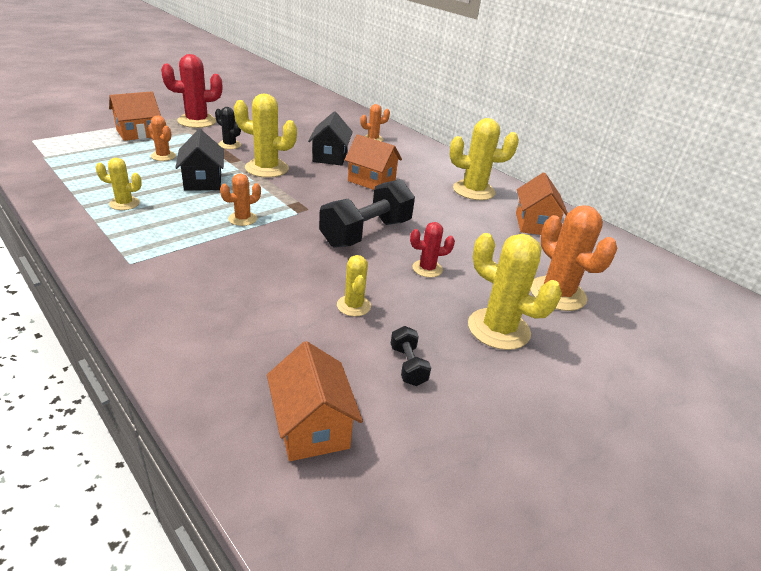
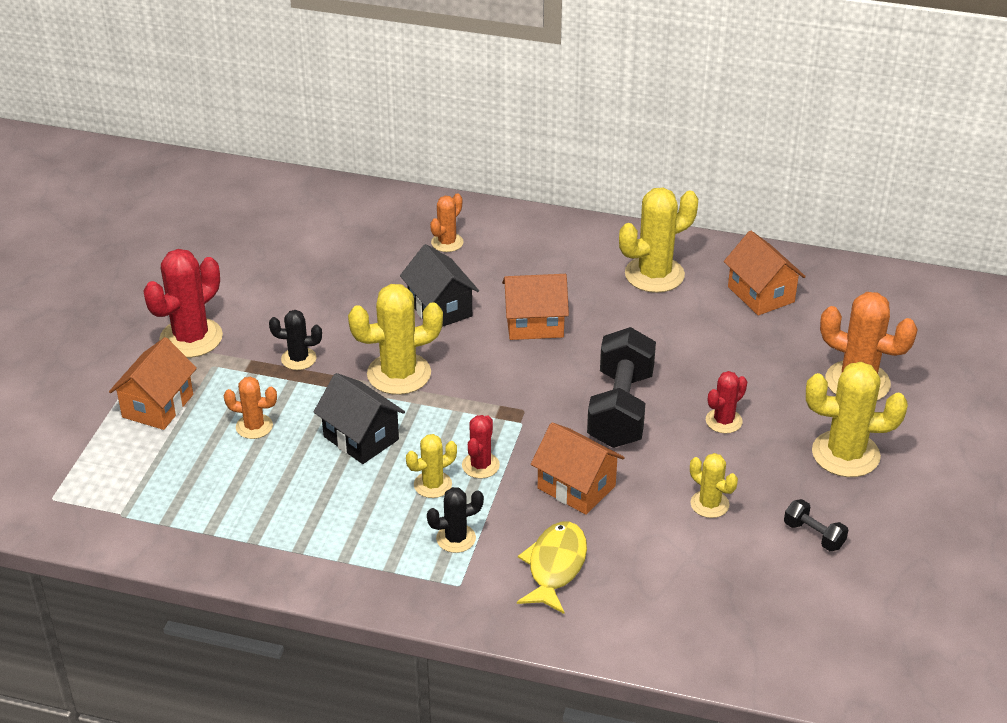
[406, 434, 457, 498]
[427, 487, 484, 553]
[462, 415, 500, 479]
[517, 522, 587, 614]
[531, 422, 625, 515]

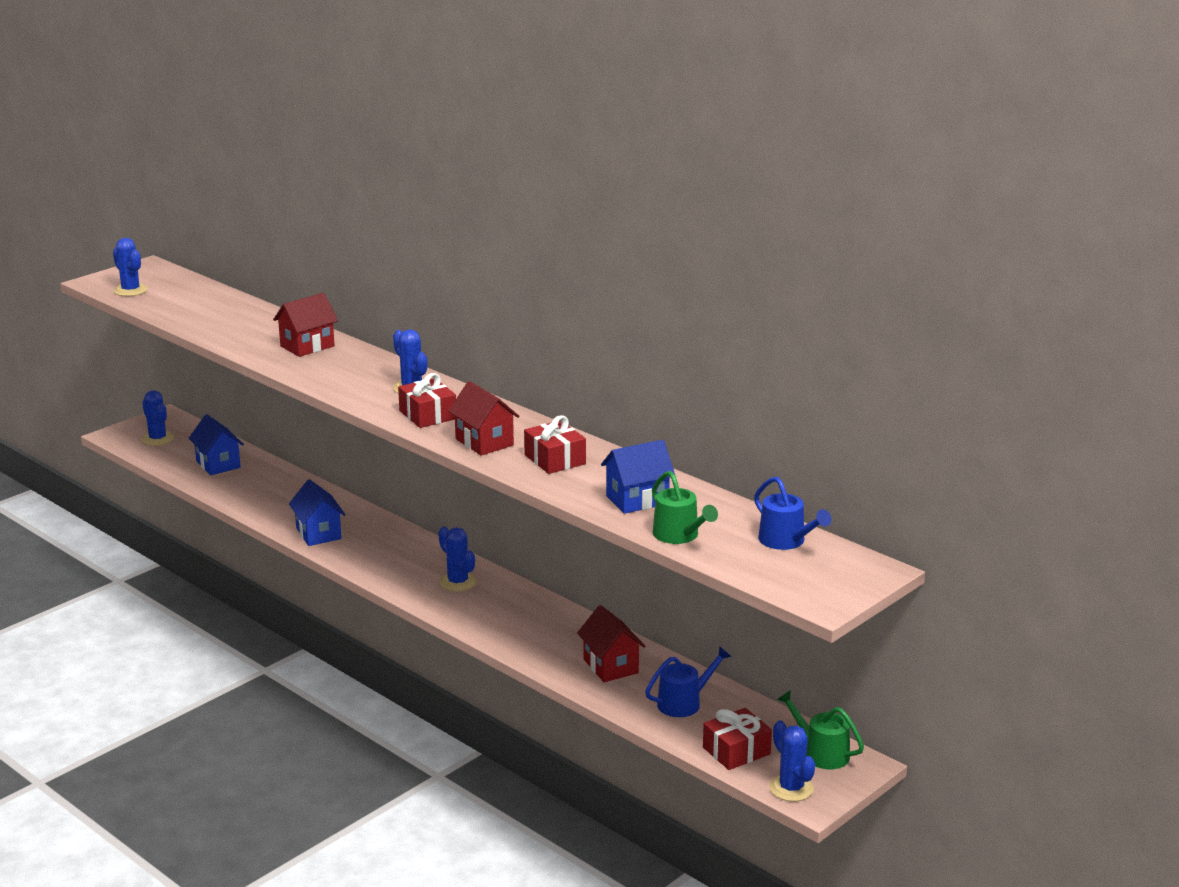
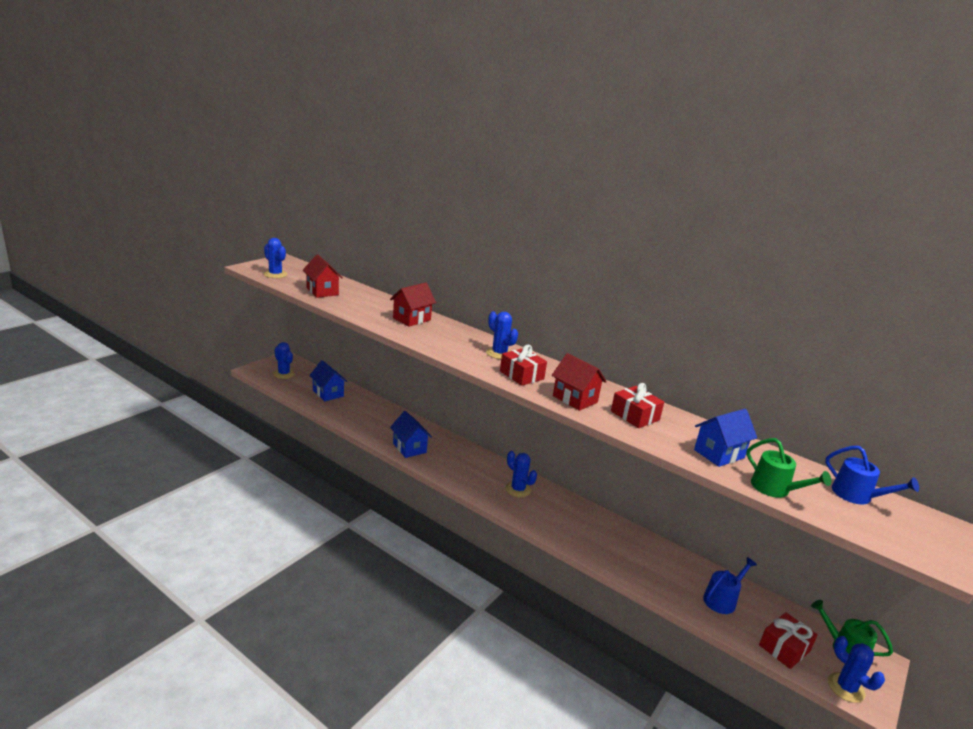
[303, 254, 343, 298]

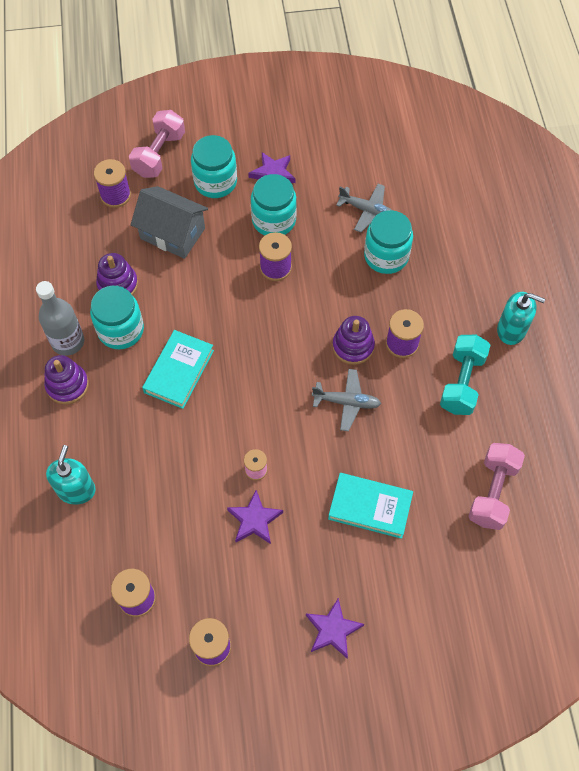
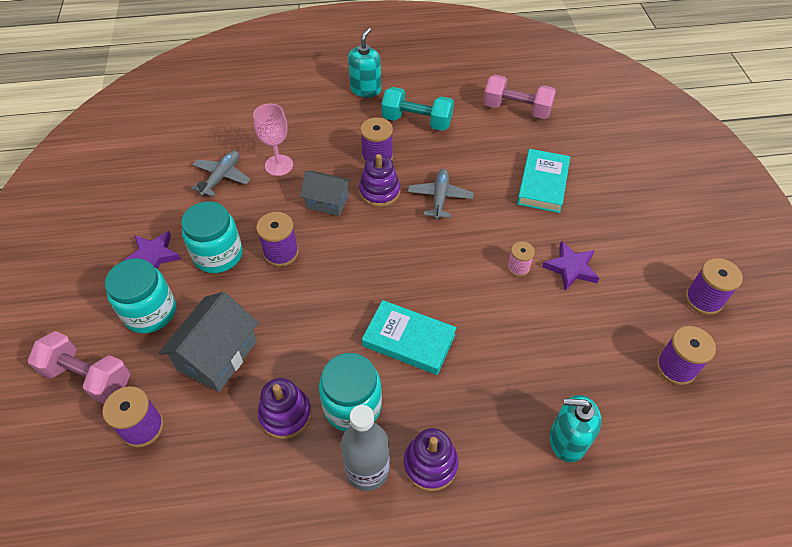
[253, 104, 293, 176]
[300, 171, 351, 216]
[306, 598, 364, 658] (first image)

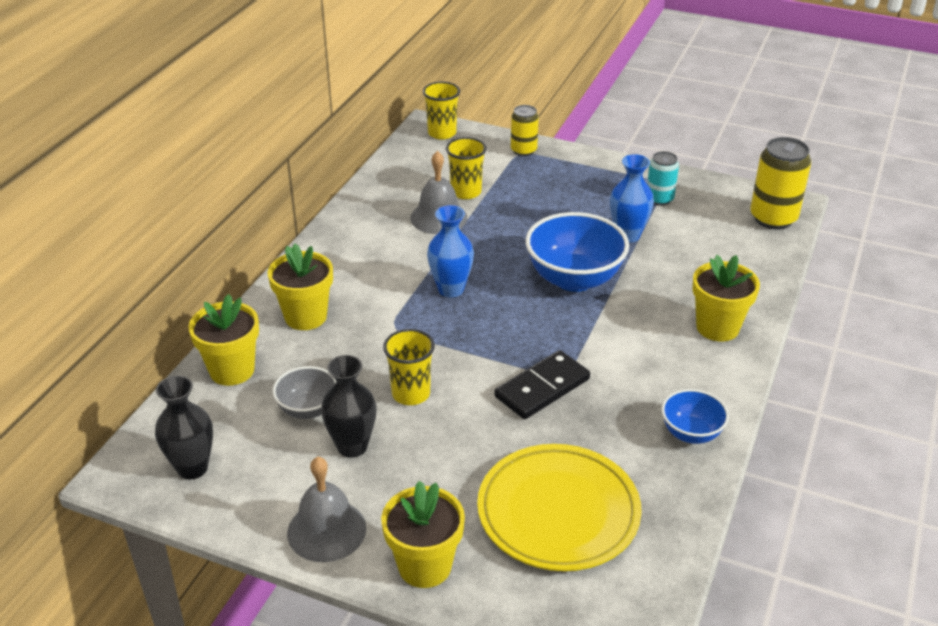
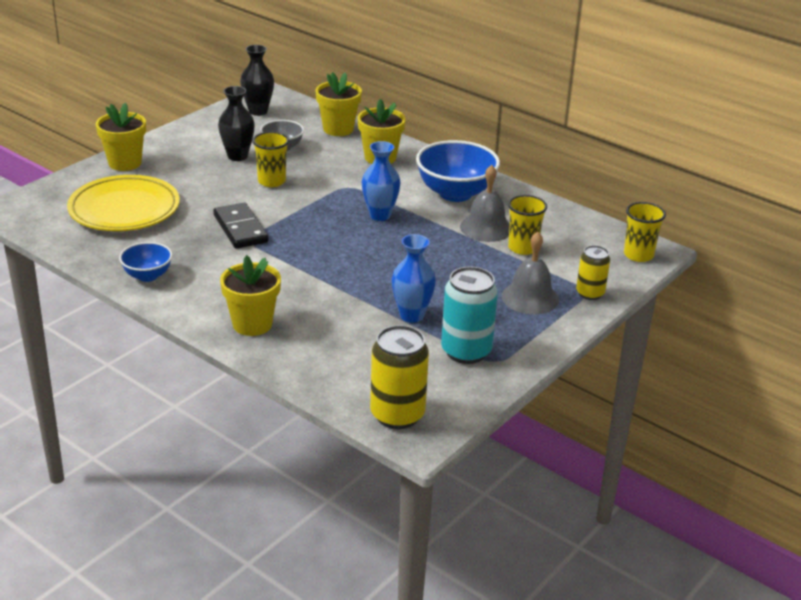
[416, 140, 500, 202]
[441, 266, 498, 364]
[502, 232, 559, 315]

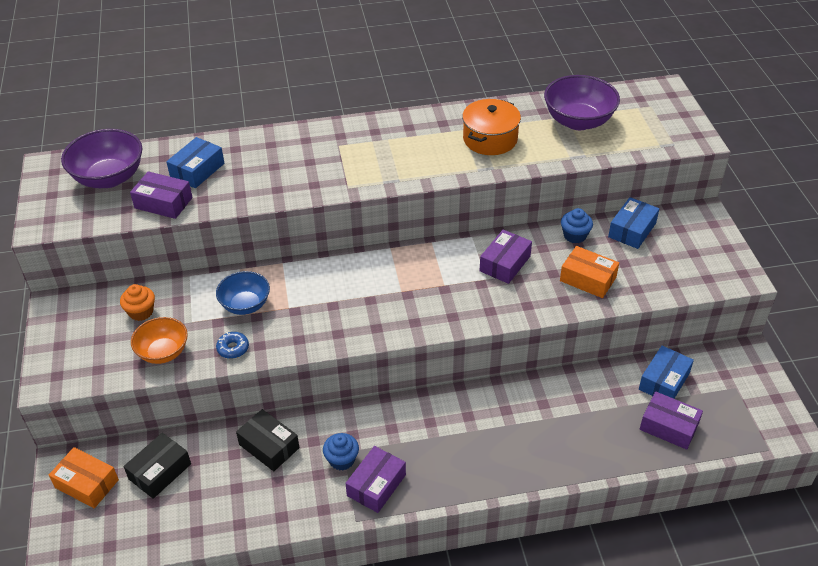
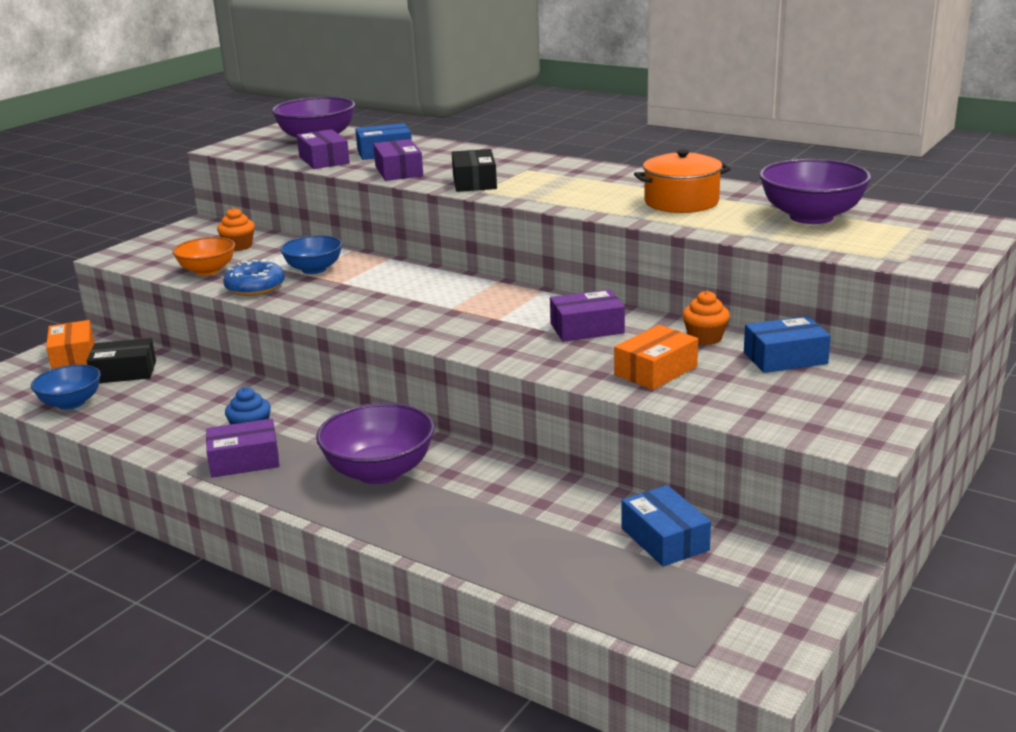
[31, 364, 101, 410]
[223, 259, 285, 296]
[316, 403, 435, 484]
[373, 139, 423, 181]
[452, 149, 497, 192]
[614, 325, 698, 390]
[622, 485, 711, 567]
[682, 290, 730, 345]

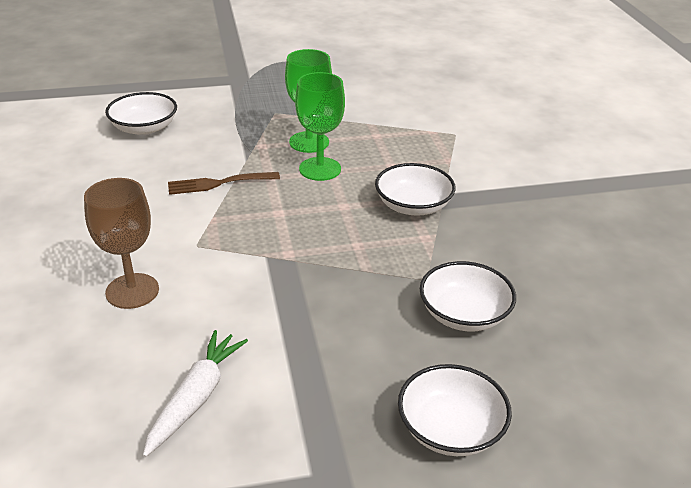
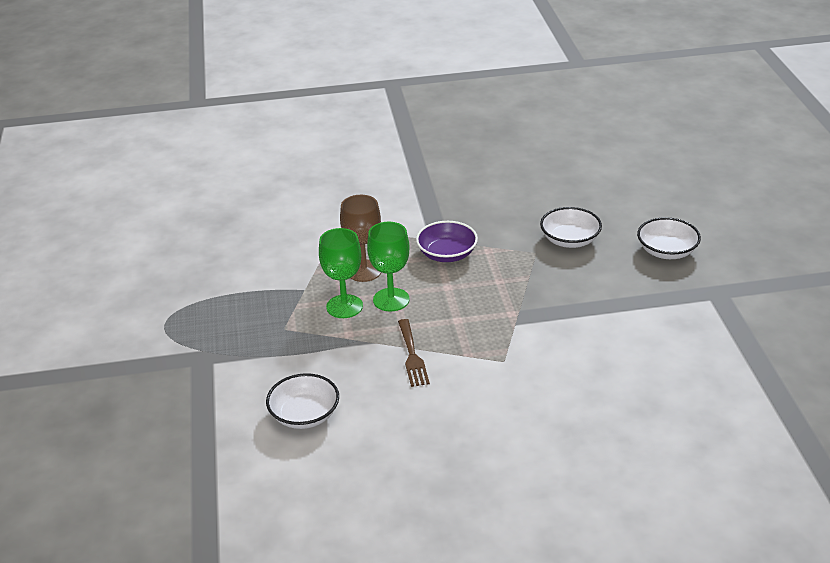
[340, 195, 381, 282]
[416, 221, 478, 262]
[143, 330, 248, 457] (first image)

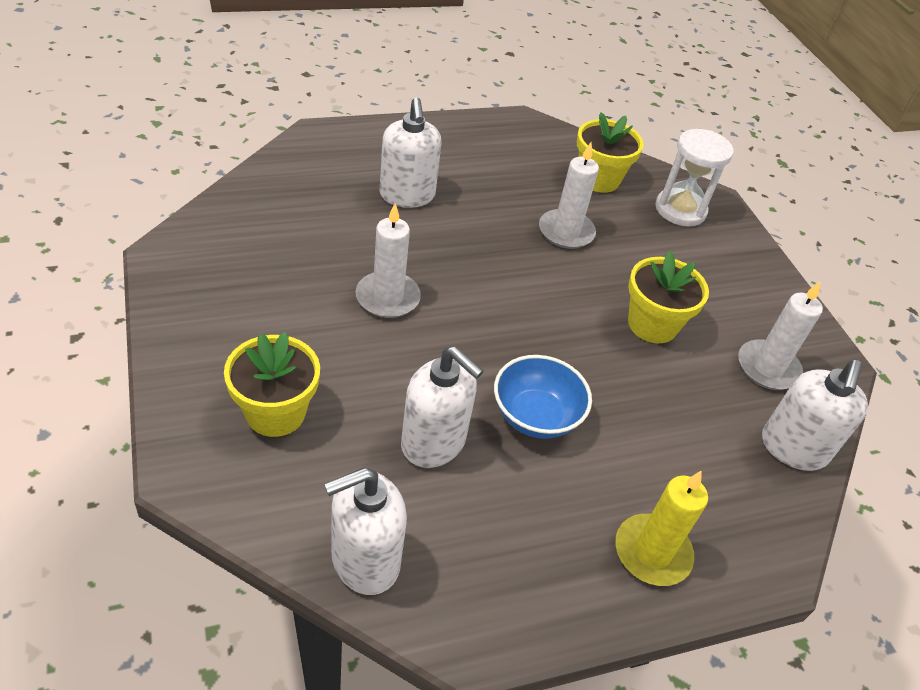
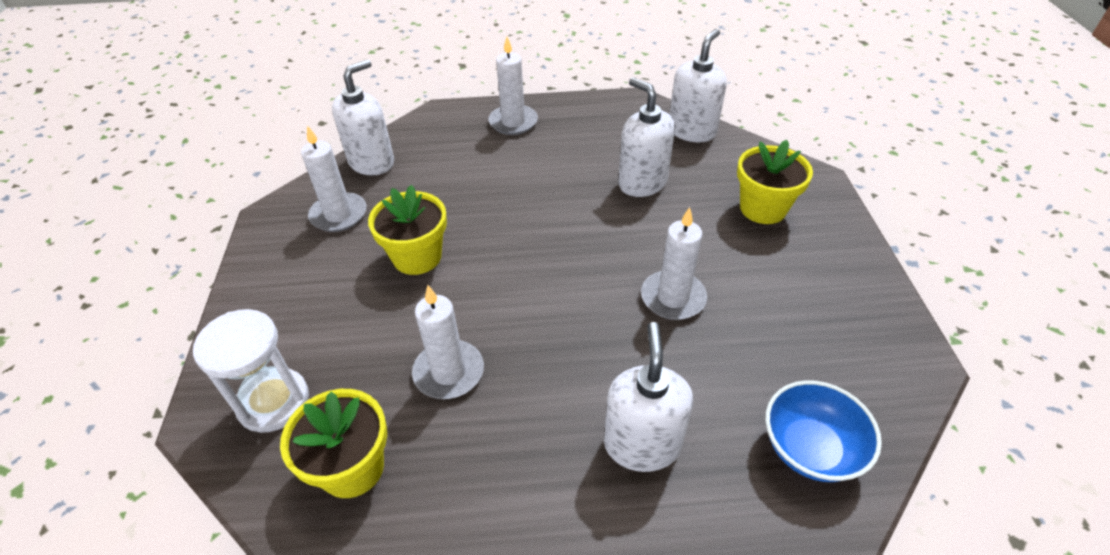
[488, 37, 538, 135]
[669, 29, 727, 142]
[765, 380, 882, 482]

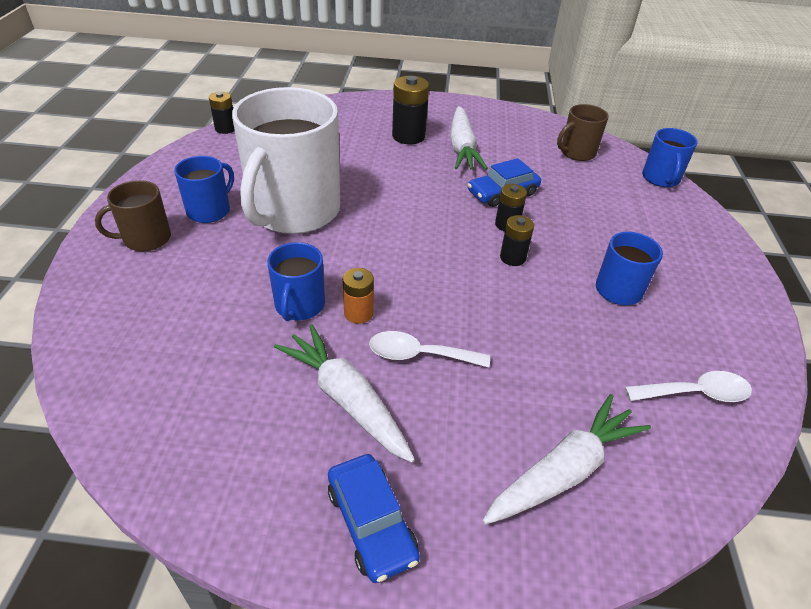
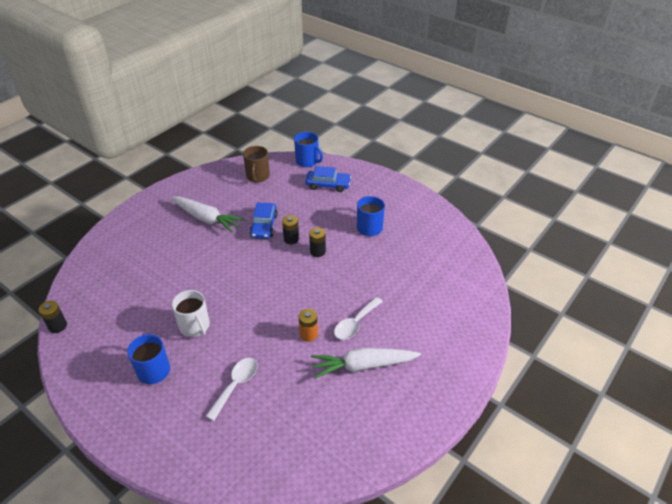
[172, 290, 210, 337]
[206, 358, 258, 421]
[305, 166, 351, 192]
[95, 180, 171, 251] (first image)
[267, 242, 325, 321] (first image)
[392, 76, 429, 145] (first image)
[482, 394, 651, 525] (first image)

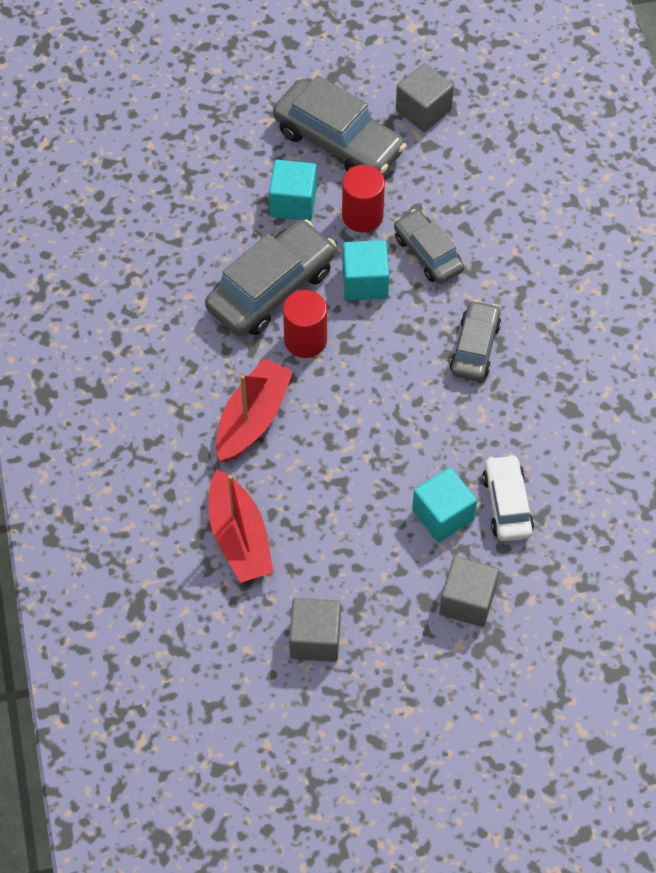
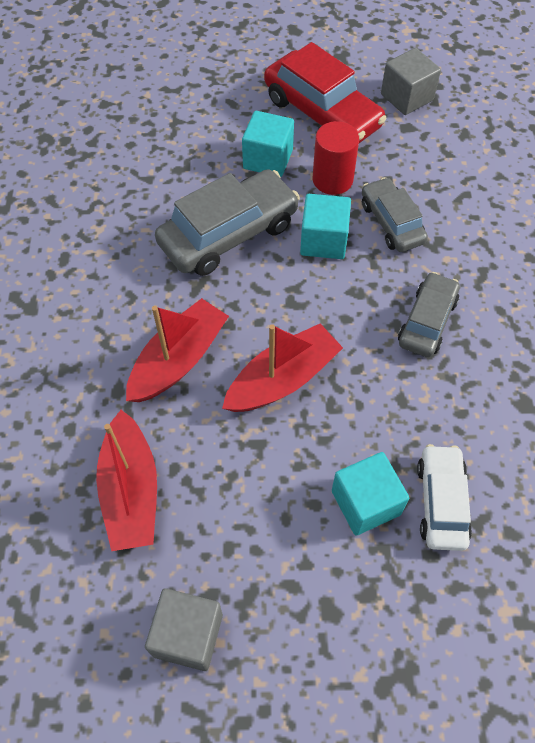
[222, 323, 343, 412]
[264, 42, 386, 143]
[283, 290, 327, 358] (first image)
[439, 556, 499, 627] (first image)

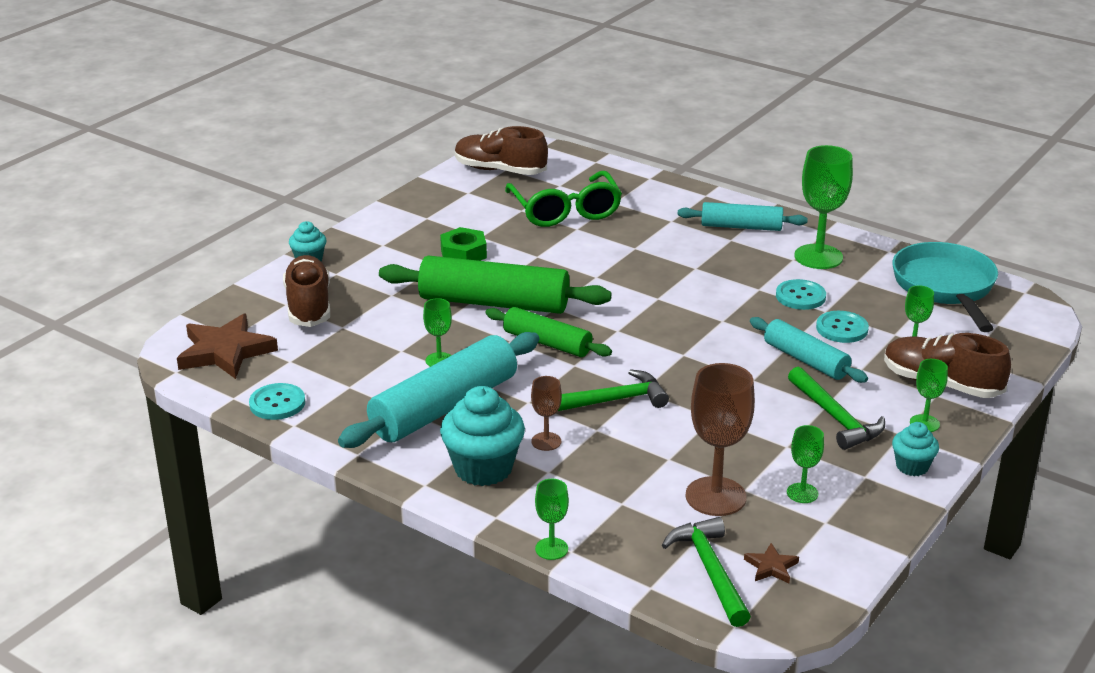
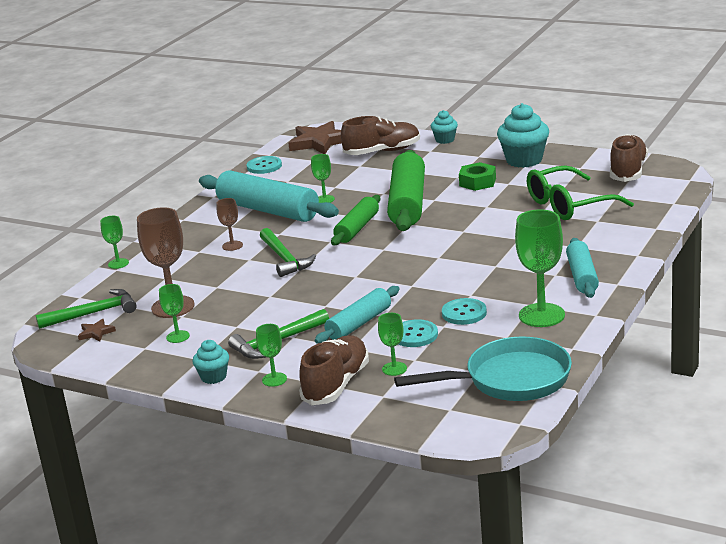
[497, 103, 549, 168]

